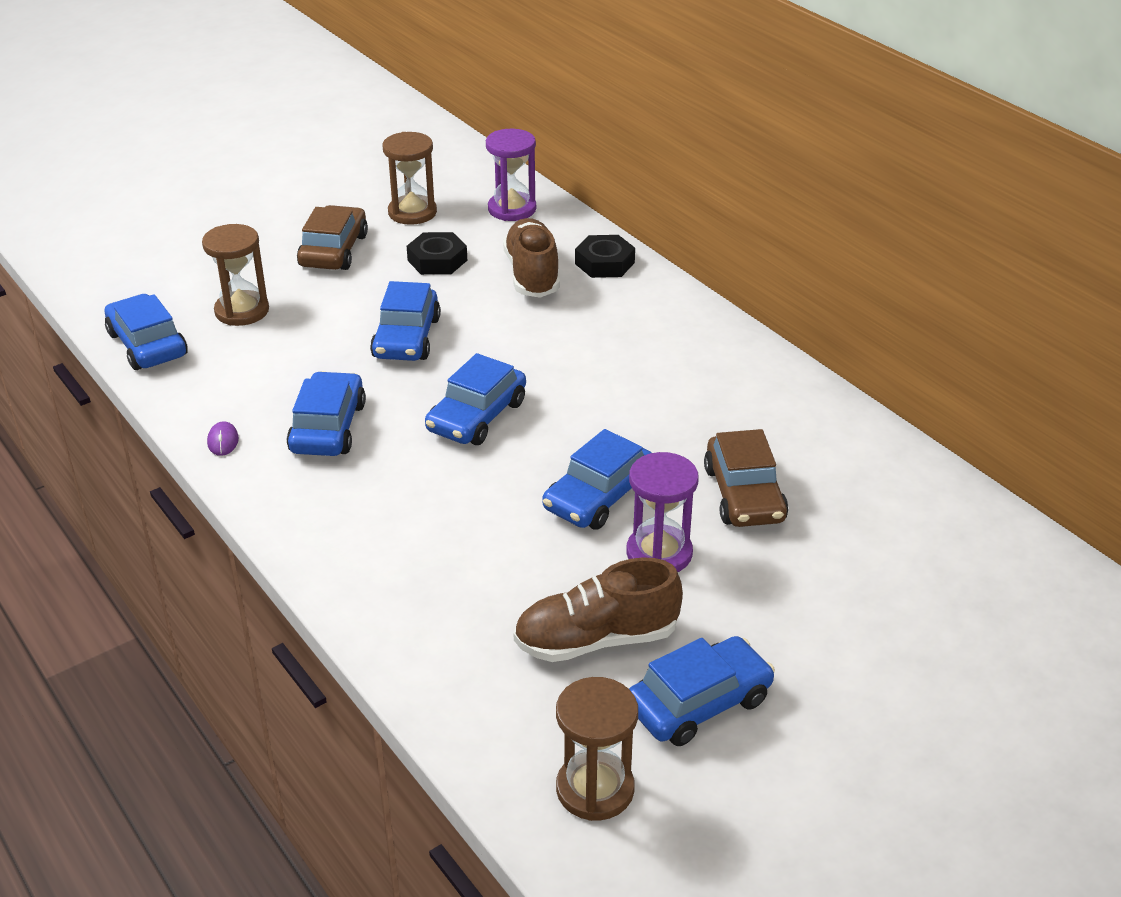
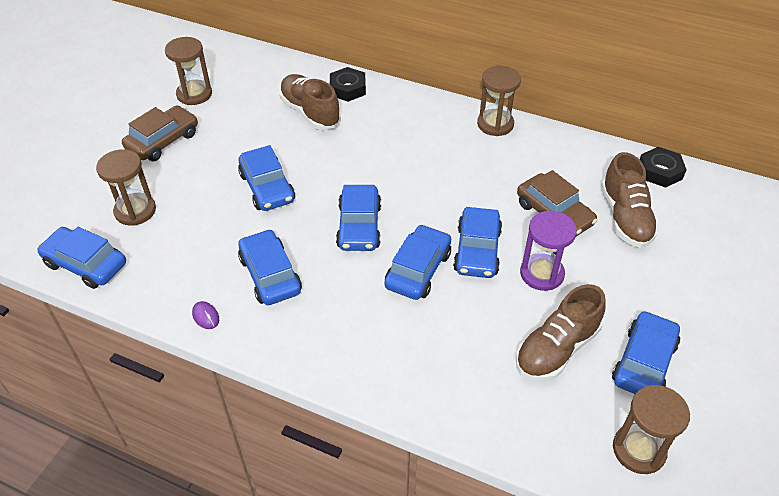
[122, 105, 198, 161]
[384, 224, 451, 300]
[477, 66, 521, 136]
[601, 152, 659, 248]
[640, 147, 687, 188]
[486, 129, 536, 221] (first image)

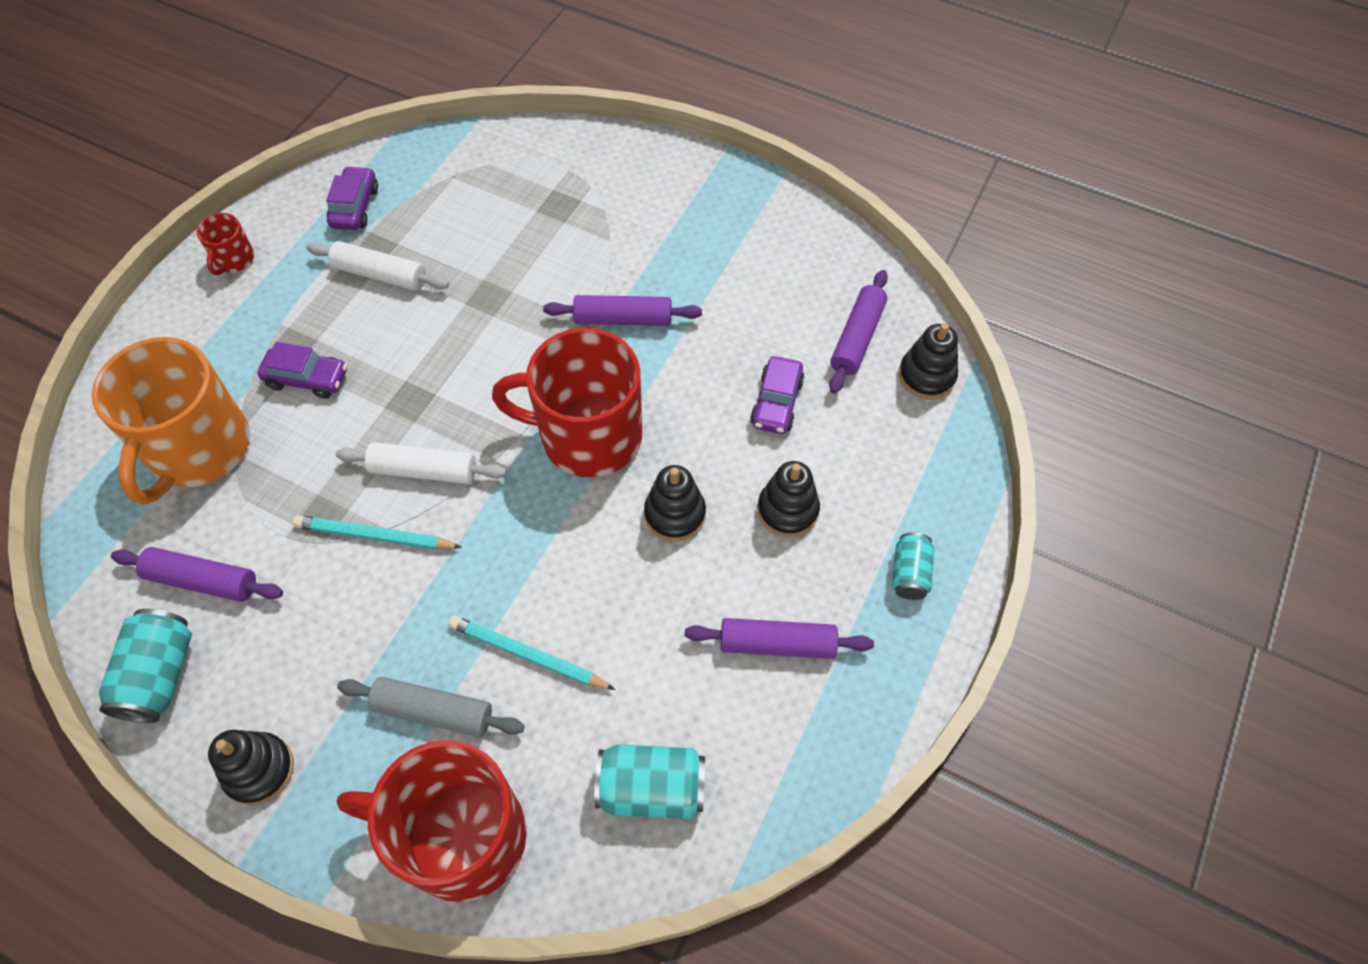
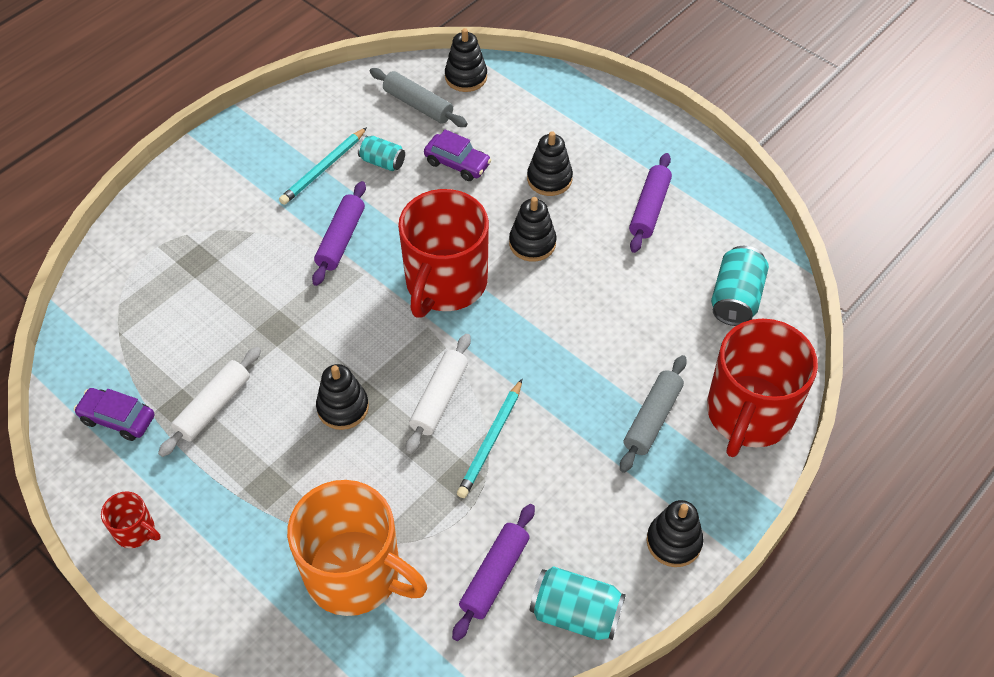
[279, 127, 367, 205]
[316, 364, 369, 430]
[358, 136, 405, 171]
[370, 68, 468, 127]
[258, 342, 347, 399] (first image)

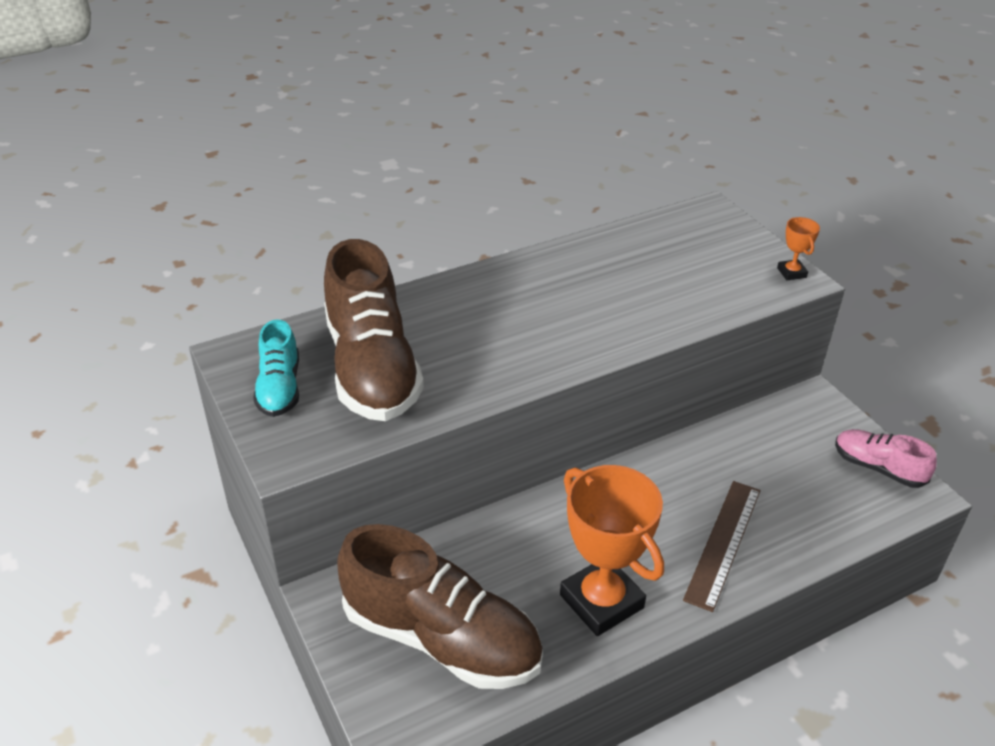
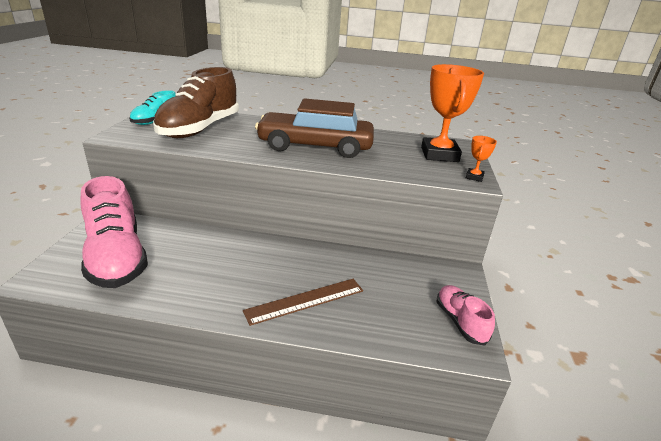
[81, 176, 148, 288]
[255, 98, 374, 158]
[421, 64, 484, 162]

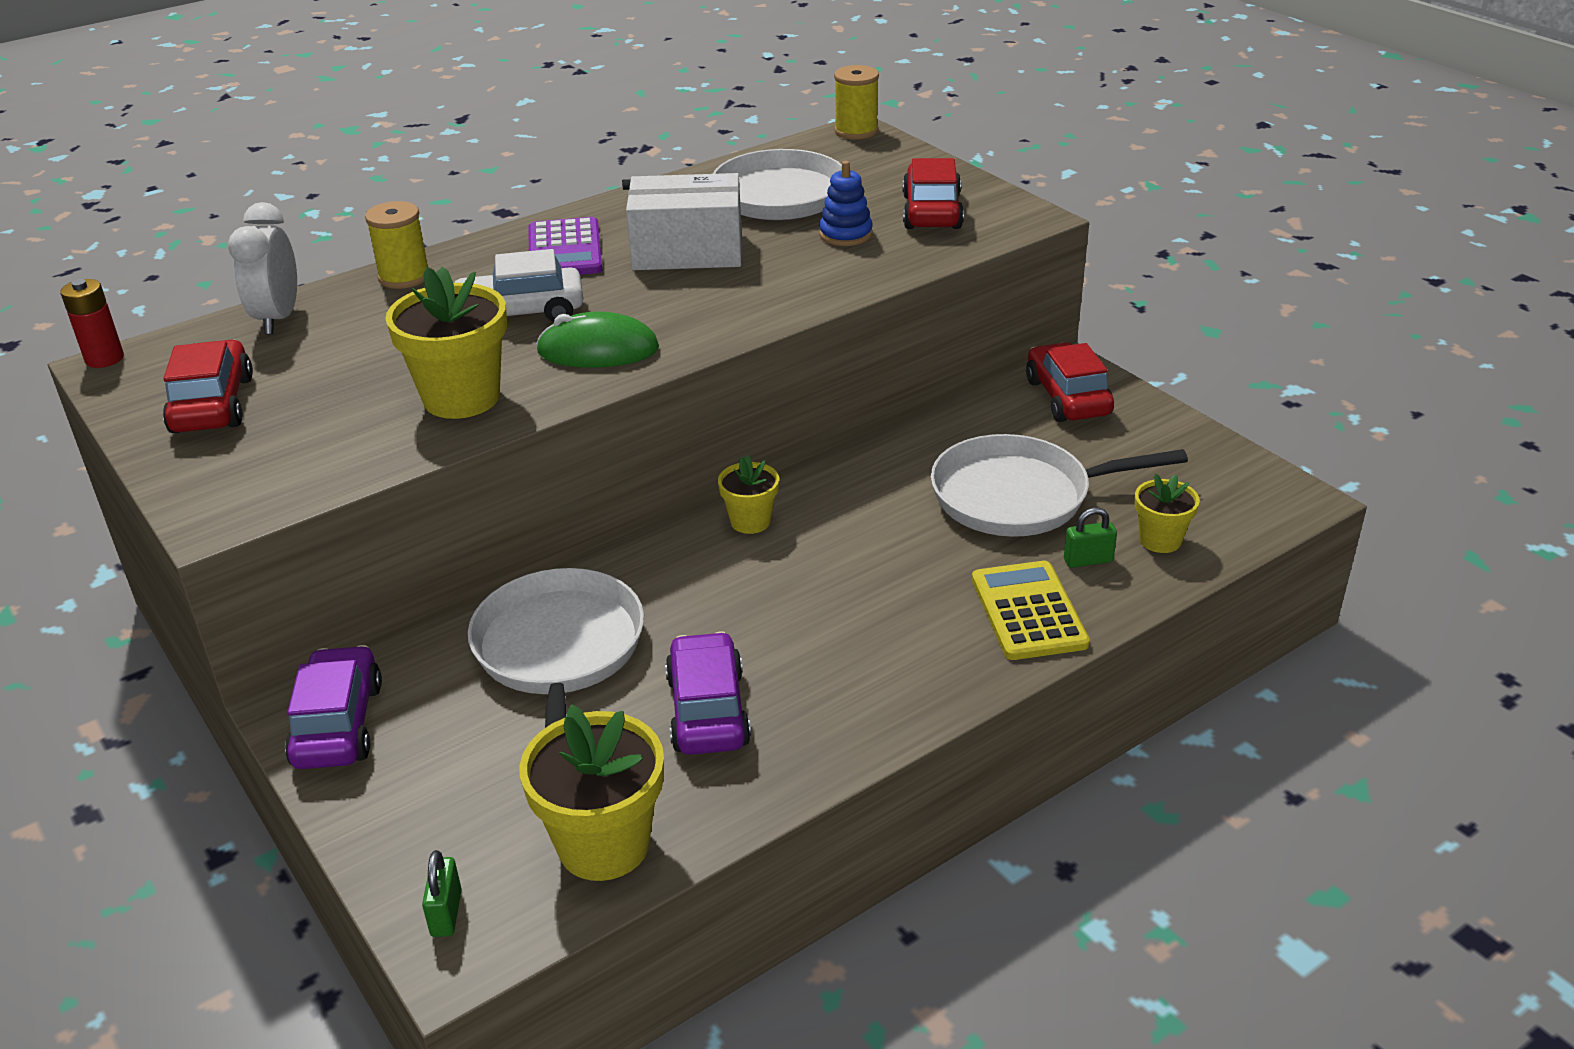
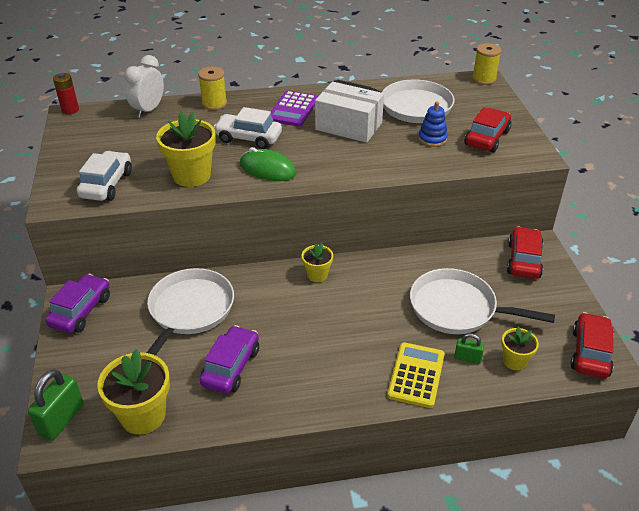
[28, 369, 84, 441]
[77, 151, 132, 201]
[571, 312, 614, 378]

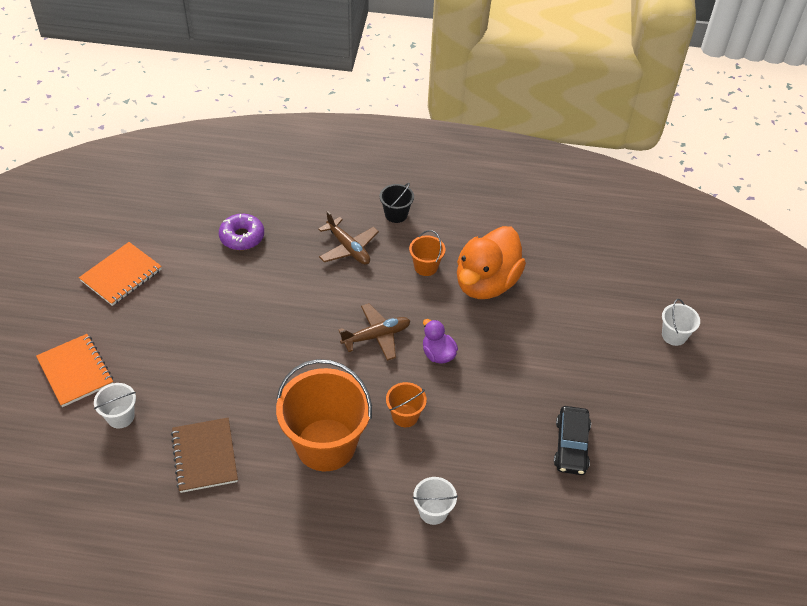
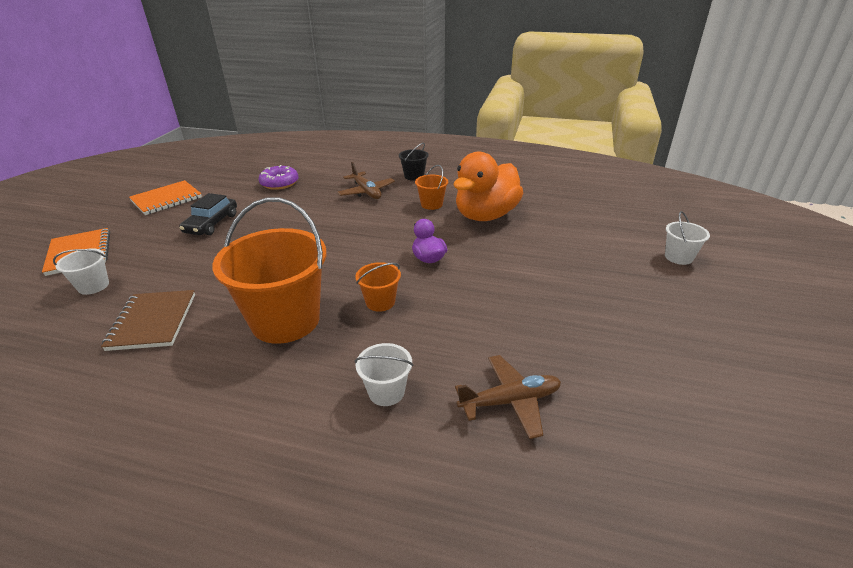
[179, 193, 237, 235]
[455, 355, 561, 439]

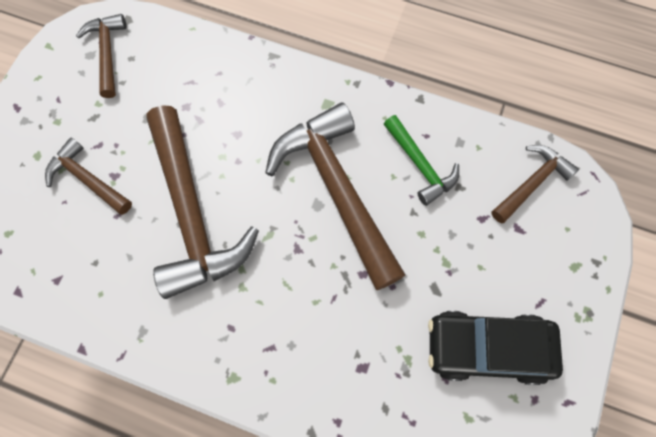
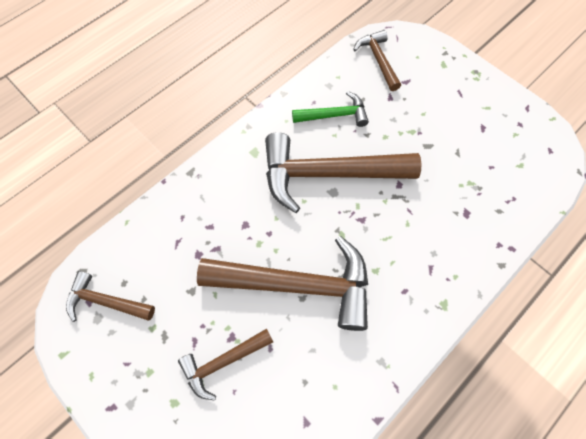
[428, 311, 563, 385] (first image)

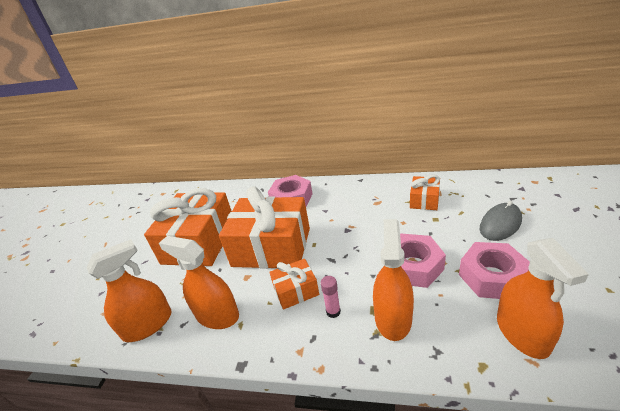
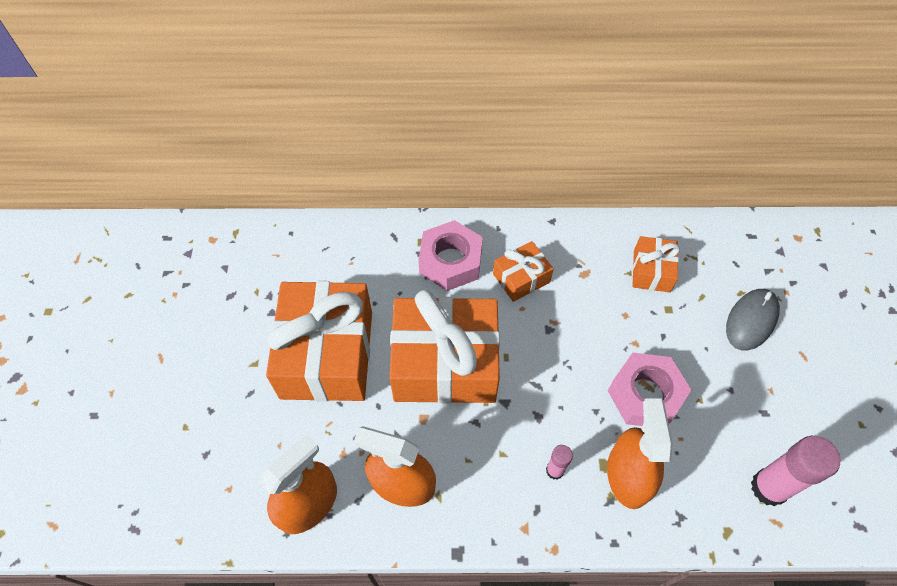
[493, 241, 553, 302]
[751, 436, 841, 506]
[459, 242, 530, 299] (first image)

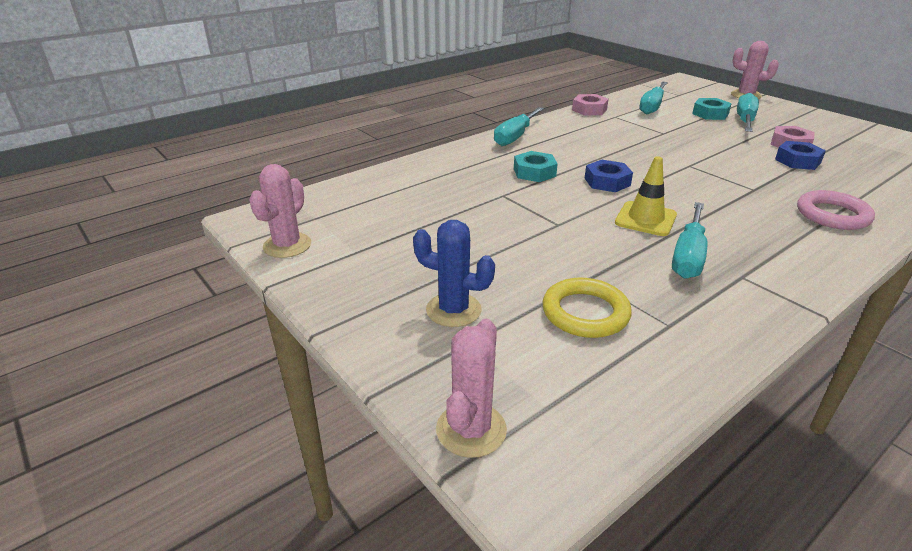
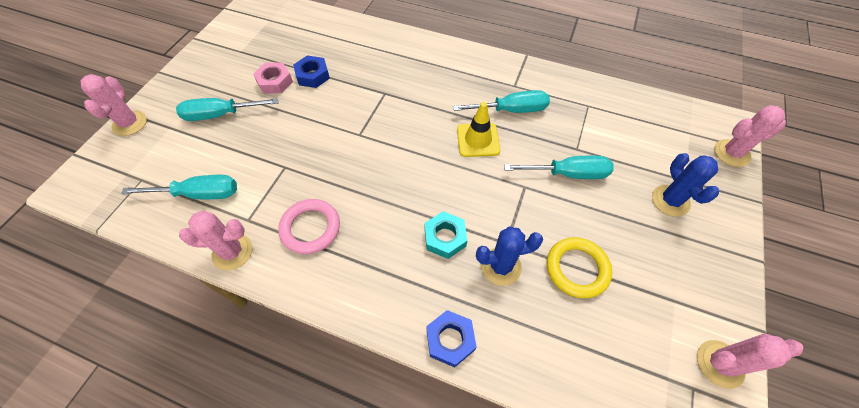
[179, 211, 252, 271]
[278, 199, 340, 254]
[426, 310, 477, 367]
[476, 226, 543, 286]
[504, 156, 614, 179]
[547, 237, 612, 298]
[692, 98, 732, 120] (first image)

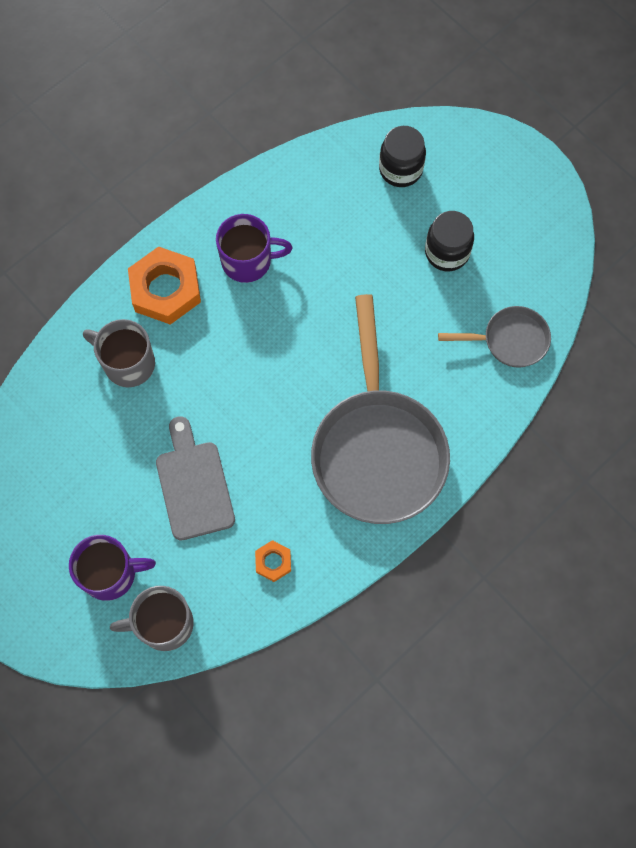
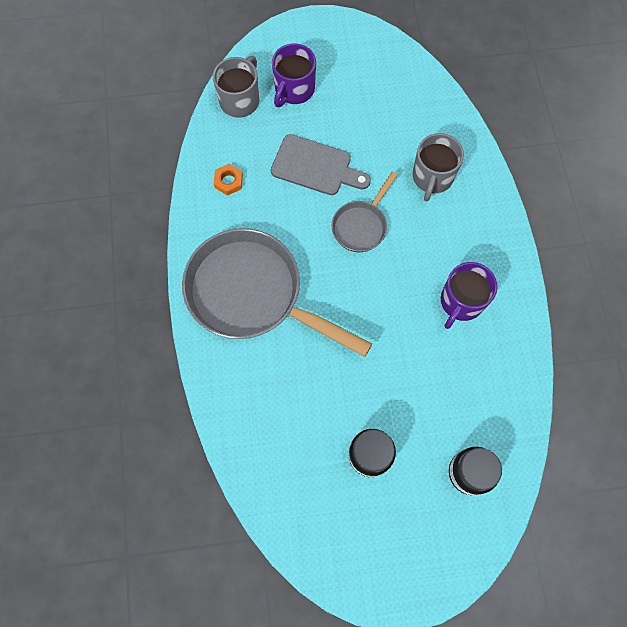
[332, 172, 398, 252]
[412, 133, 464, 201]
[128, 246, 201, 325] (first image)

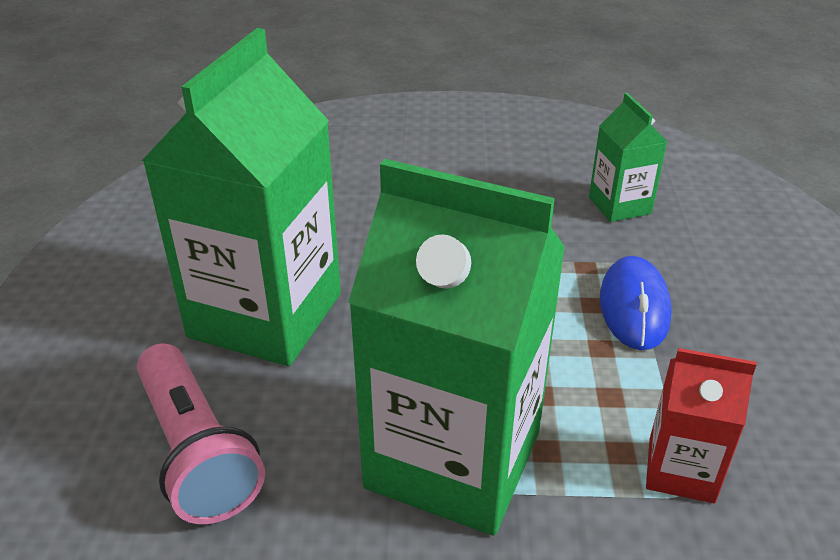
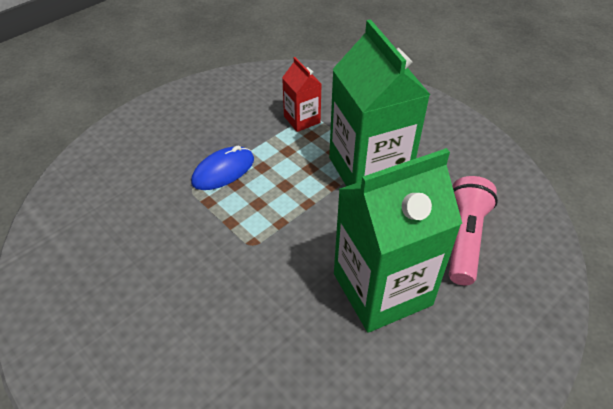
[589, 93, 667, 222] (first image)

